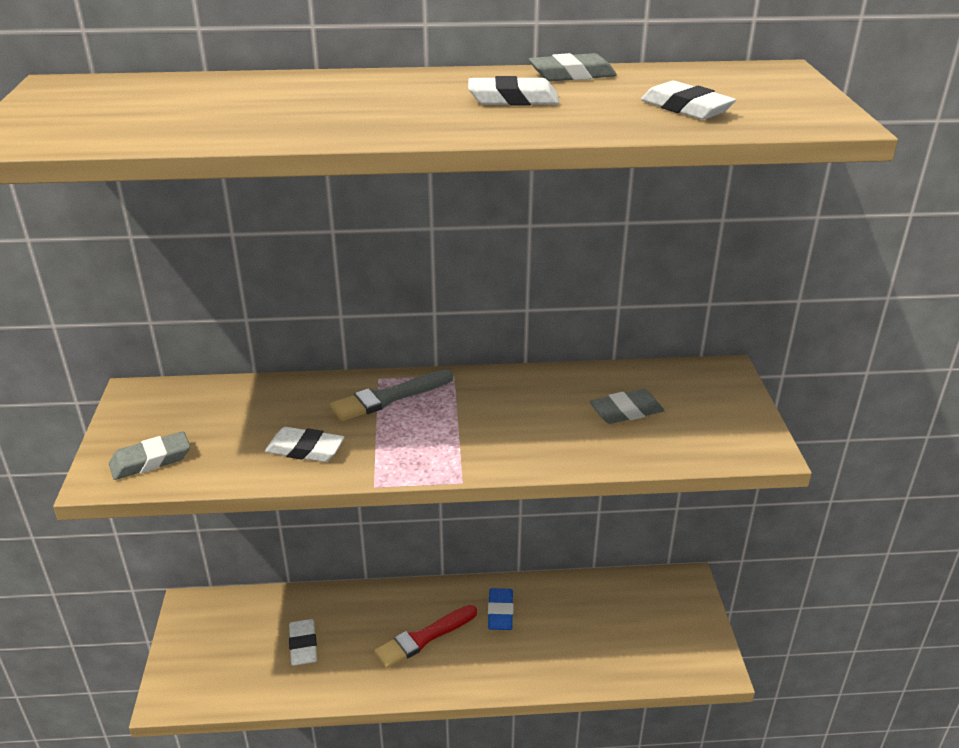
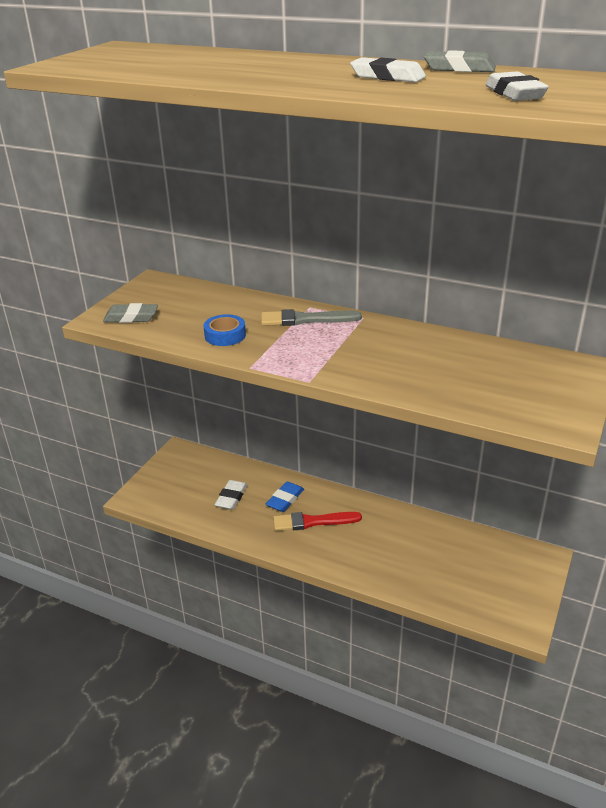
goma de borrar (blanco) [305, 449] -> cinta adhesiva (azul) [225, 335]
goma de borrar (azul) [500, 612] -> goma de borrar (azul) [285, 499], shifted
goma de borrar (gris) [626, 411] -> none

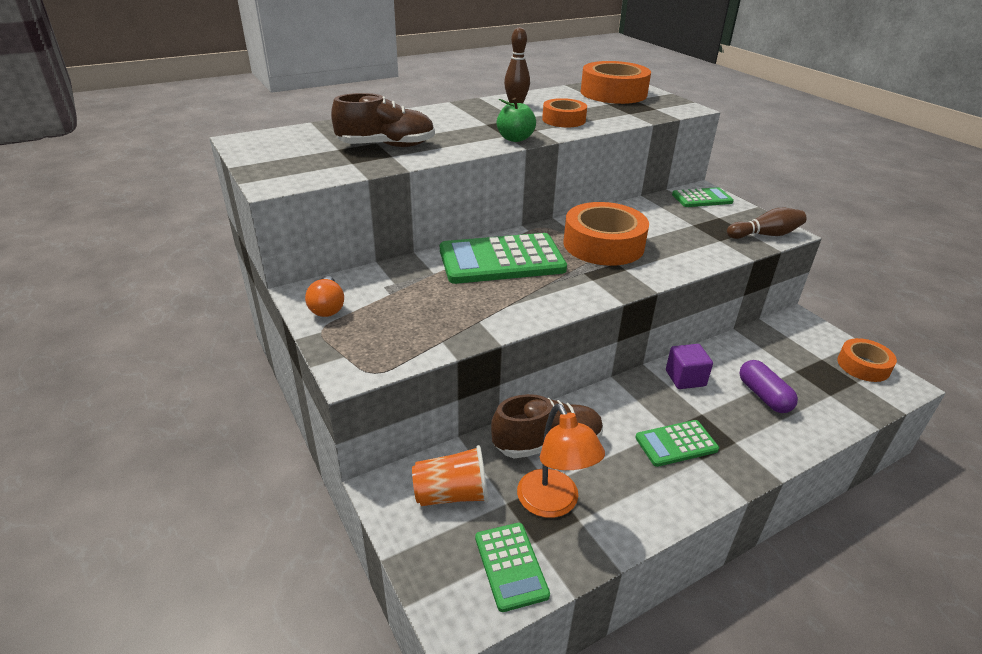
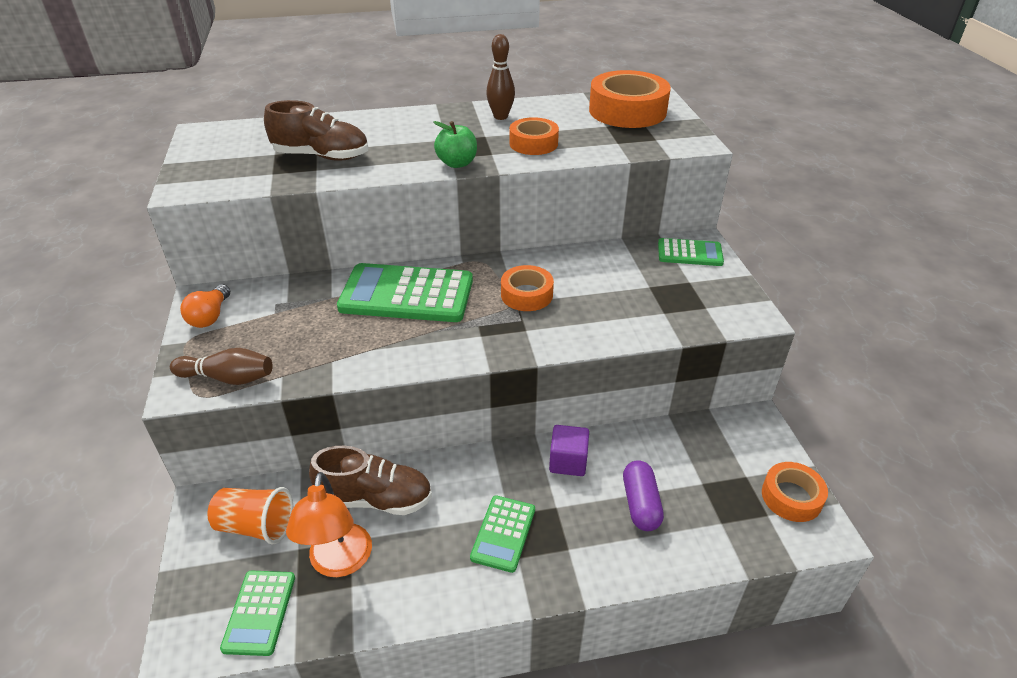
bolo (marrón) [765, 235] -> bolo (marrón) [228, 378], shifted
calculadora (verde) [676, 444] -> calculadora (verde) [503, 533], 75 degrees counterclockwise
cinta adhesiva (naranja) [603, 244] -> cinta adhesiva (naranja) [526, 294], x0.58

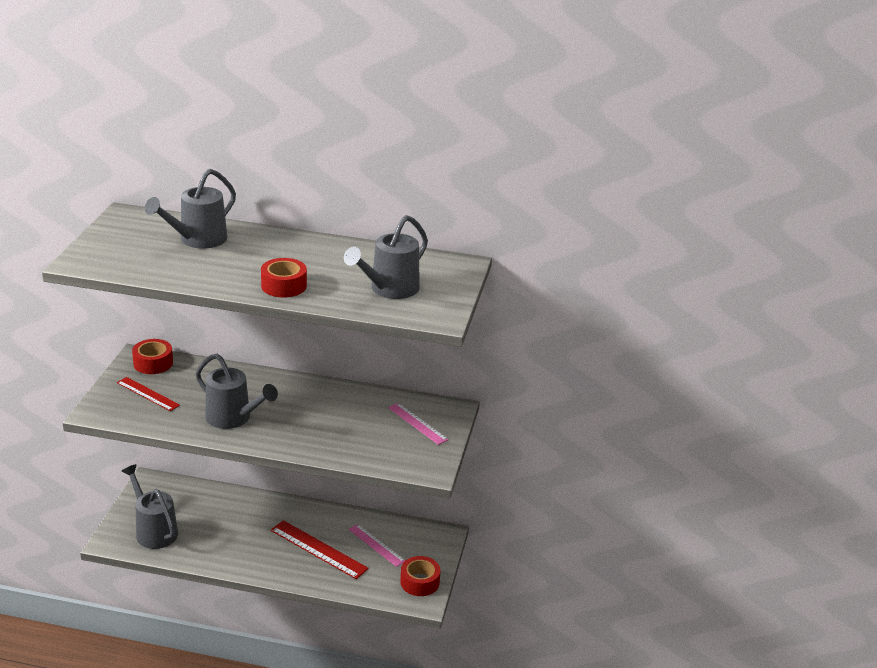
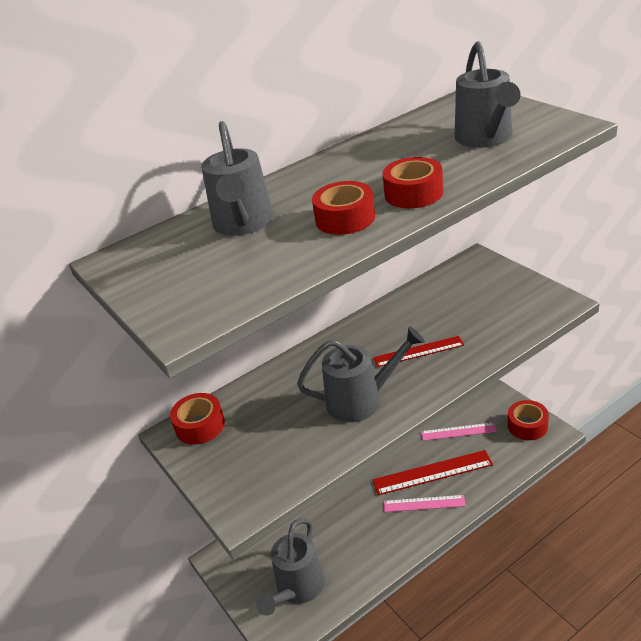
regadera (gris) [153, 530] -> regadera (gris) [297, 589], 75 degrees counterclockwise
none -> cinta adhesiva (rojo) [345, 218]
regla (rojo) [148, 394] -> regla (rojo) [418, 351], shifted
regla (rosa) [417, 423] -> regla (rosa) [424, 504], shifted

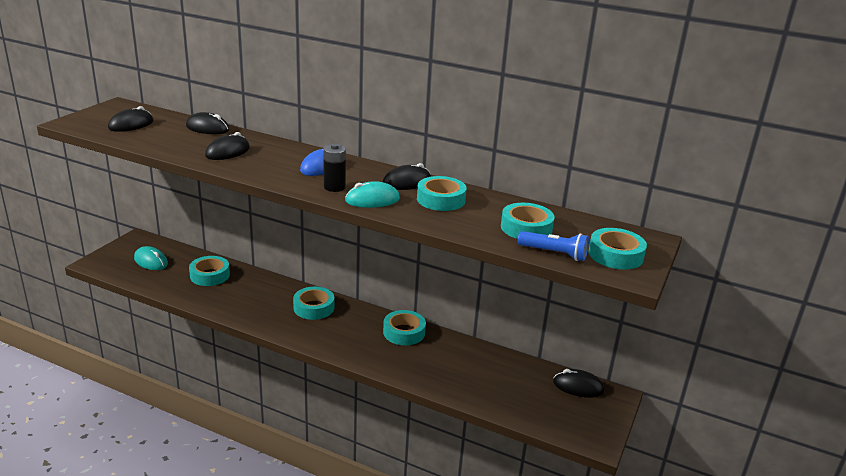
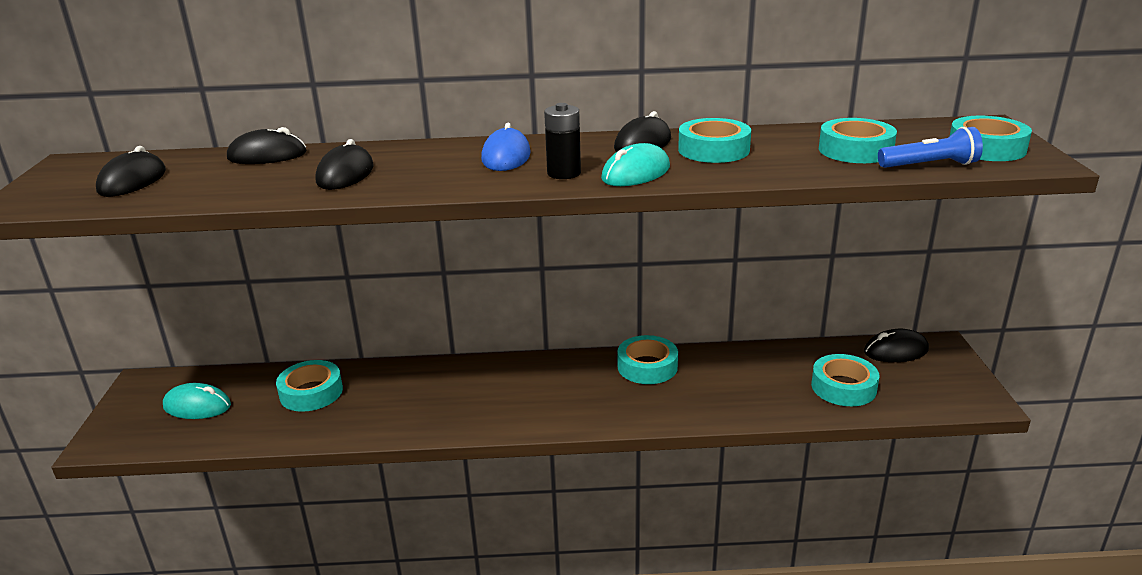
cinta adhesiva (turquesa) [314, 308] -> cinta adhesiva (turquesa) [843, 387], shifted

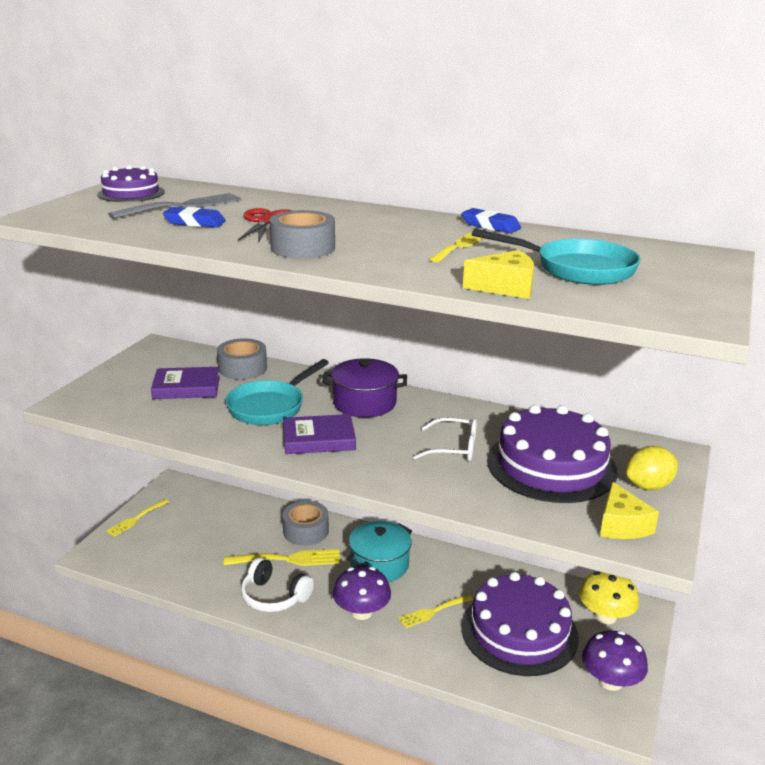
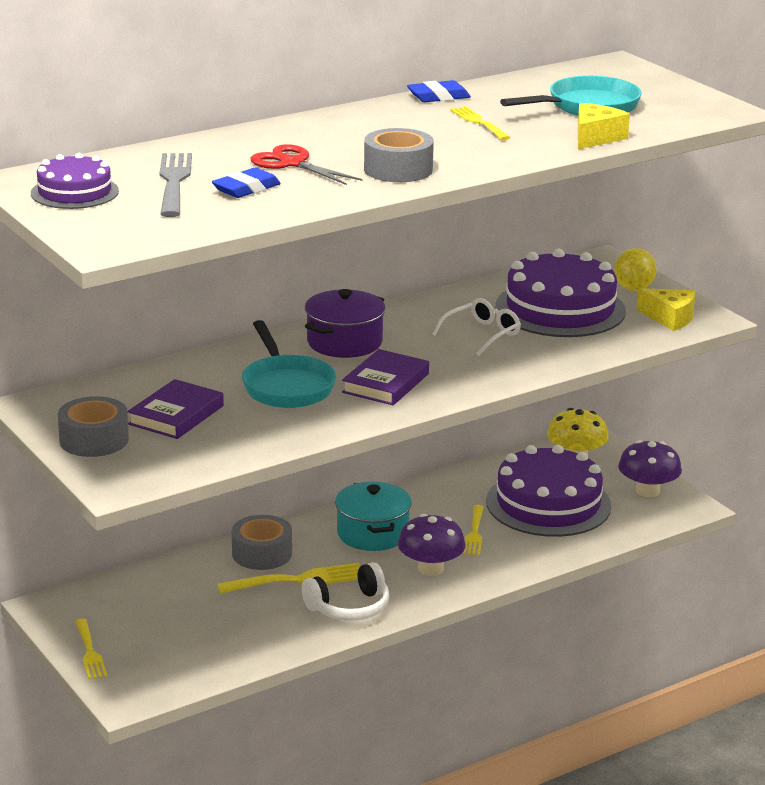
cinta adhesiva (gris) [242, 368] -> cinta adhesiva (gris) [94, 440], shifted
tenedor (amarillo) [288, 559] -> tenedor (amarillo) [298, 580], 45 degrees clockwise

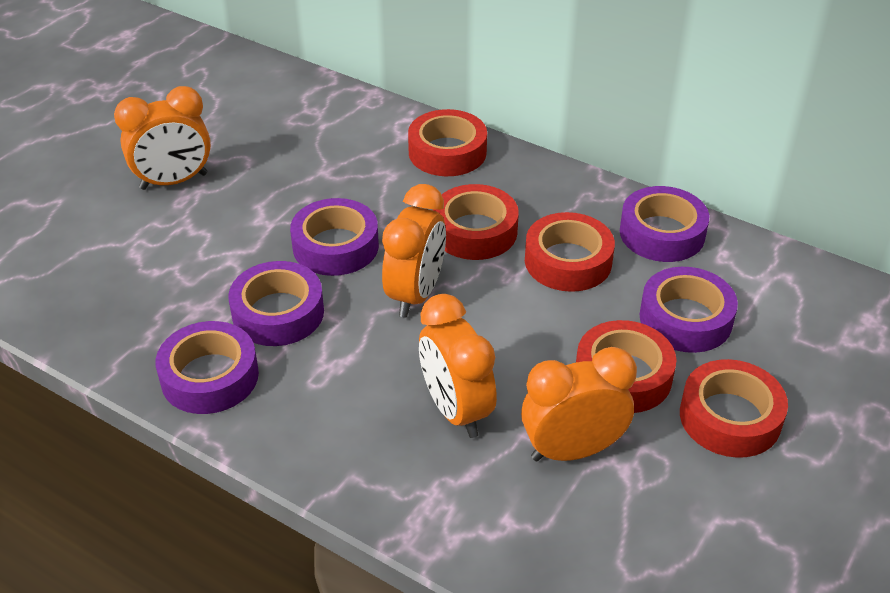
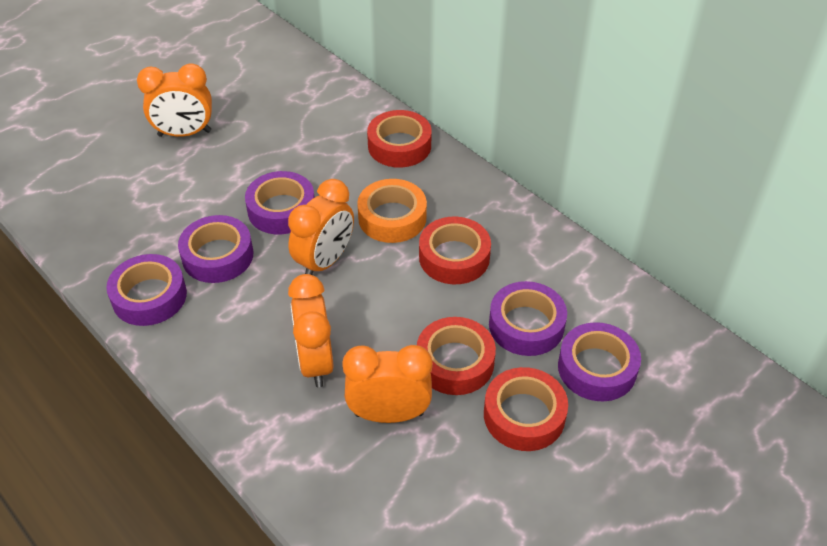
cinta adhesiva (rojo) [475, 231] -> cinta adhesiva (naranja) [392, 217]
cinta adhesiva (morado) [662, 233] -> cinta adhesiva (morado) [597, 368], shifted

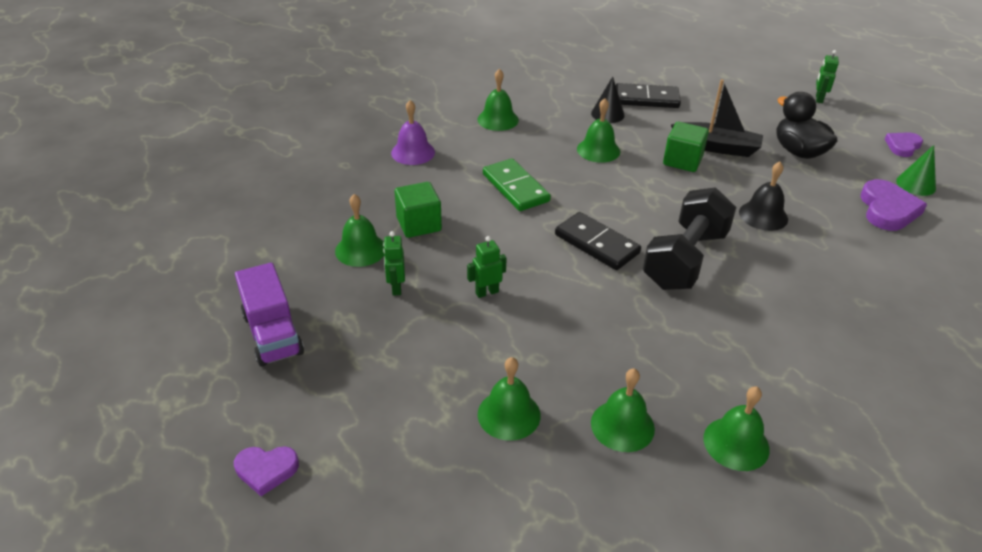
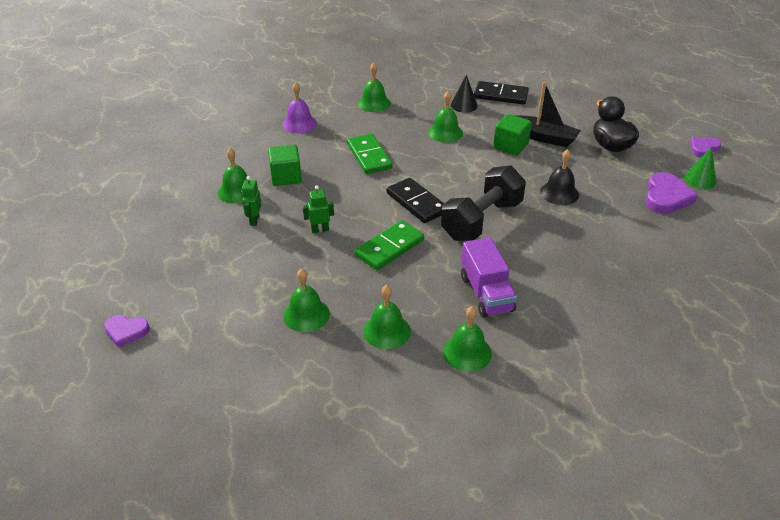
none -> ficha de dominó (verde) [389, 247]
camión (morado) [272, 334] -> camión (morado) [486, 293], shifted
robot (verde) [818, 99] -> none

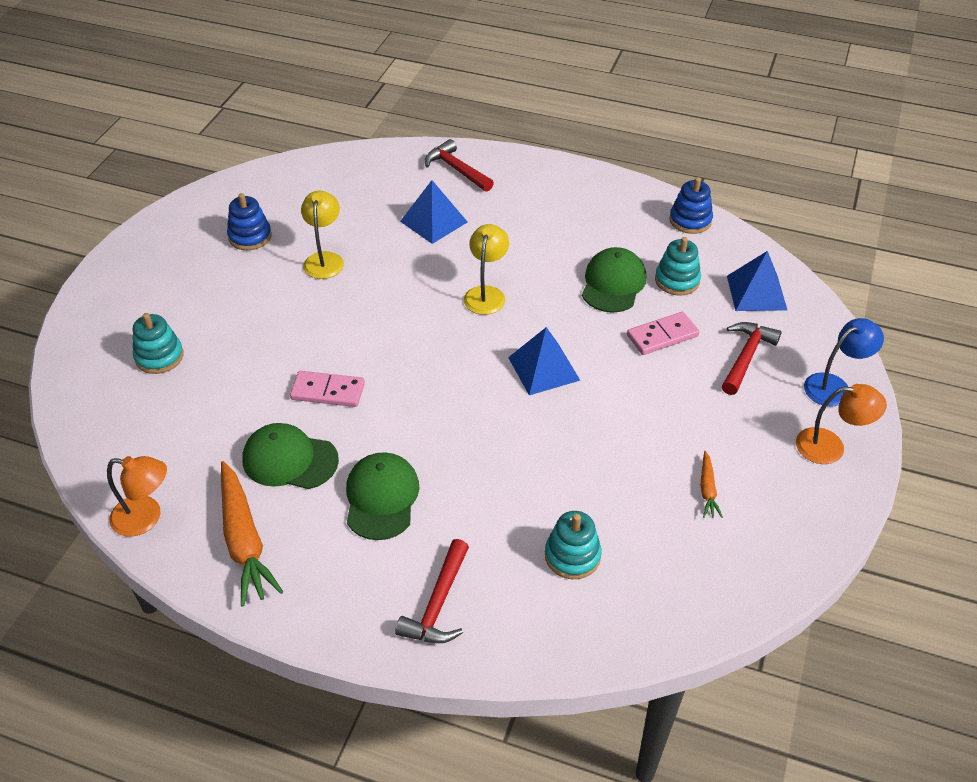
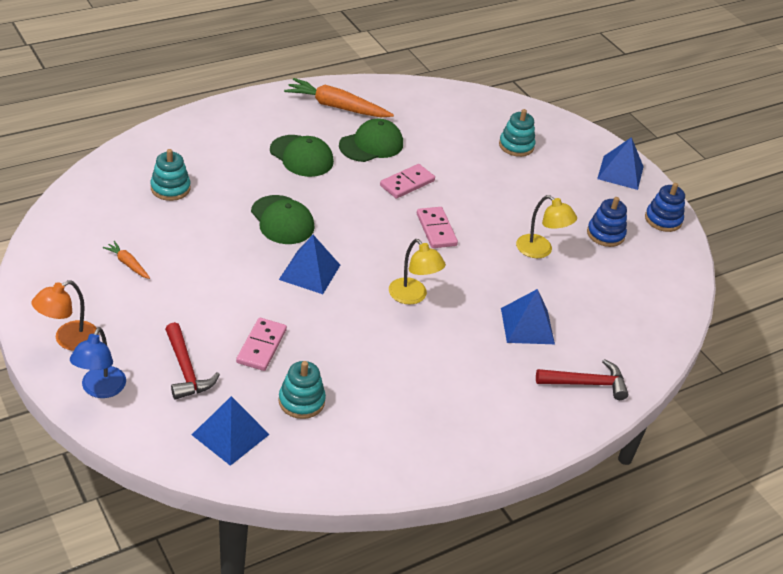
gorra (verde) [613, 283] -> gorra (verde) [282, 220], shifted
none -> ficha de dominó (rosa) [436, 229]
none -> pirámide (azul) [620, 172]
juguete apilable (azul) [690, 220] -> juguete apilable (azul) [663, 220], shifted
lámpara (naranja) [146, 518] -> none
martillo (rojo) [438, 603] -> none

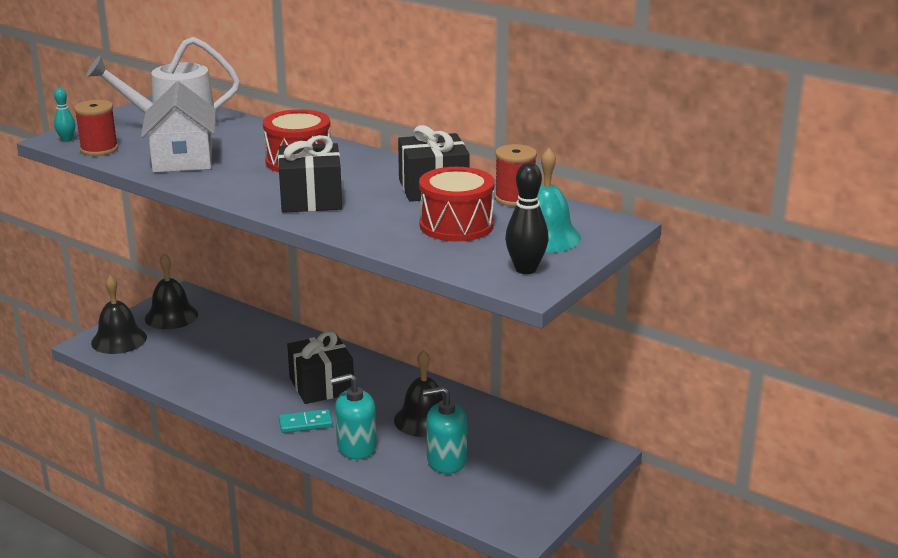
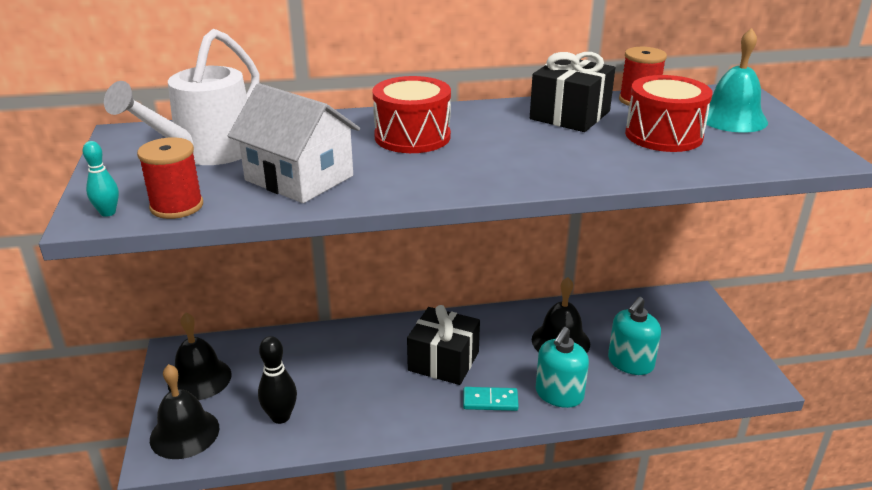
bolo (negro) [525, 269] -> bolo (negro) [280, 417], shifted
ficha de dominó (turquesa) [305, 423] -> ficha de dominó (turquesa) [490, 401], 60 degrees clockwise
regalo (negro) [311, 199] -> none

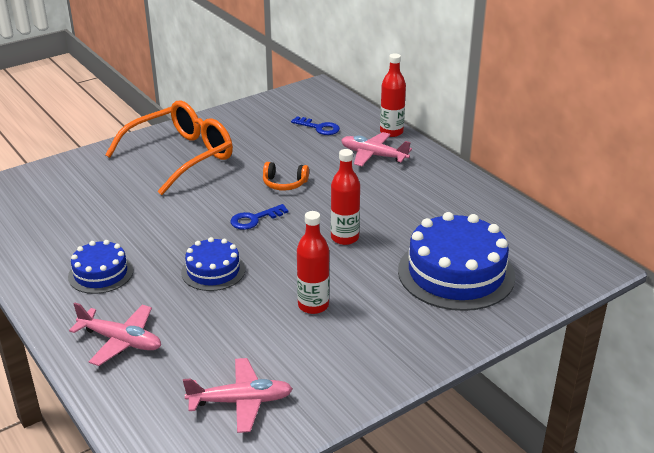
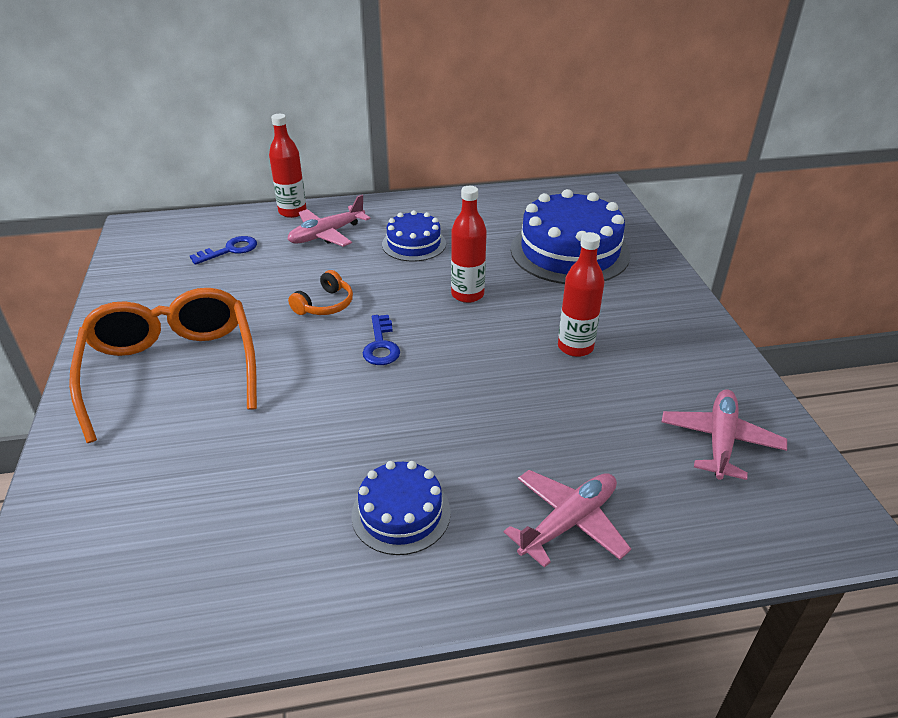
tarta (azul) [213, 271] -> tarta (azul) [414, 244], shifted

